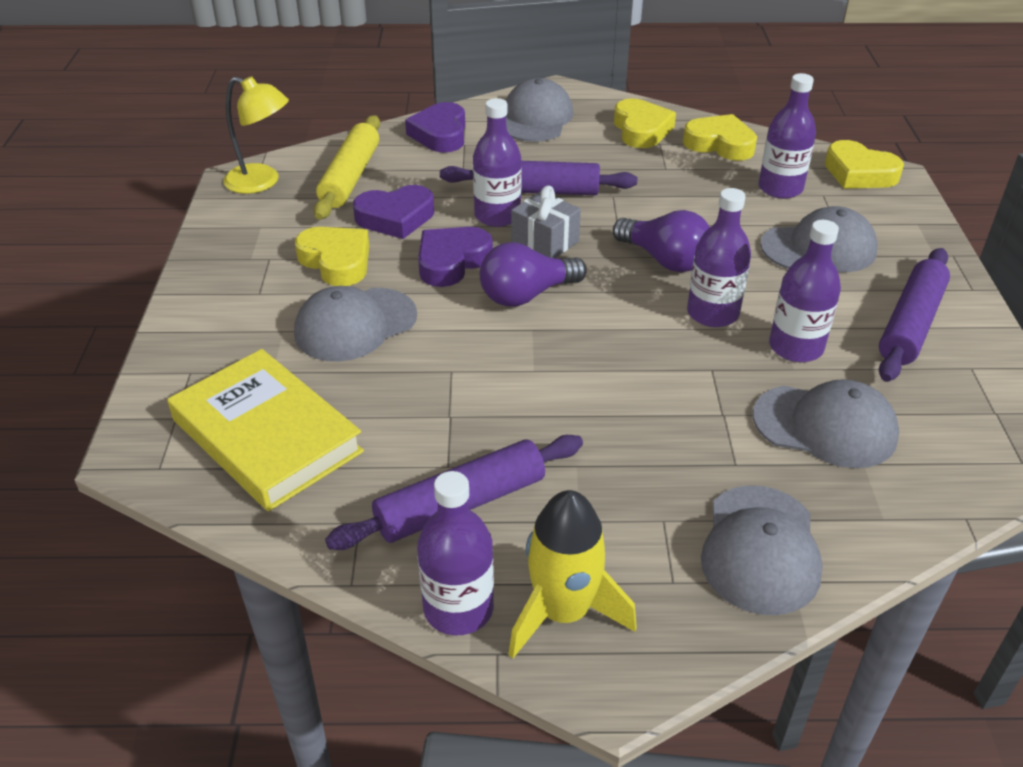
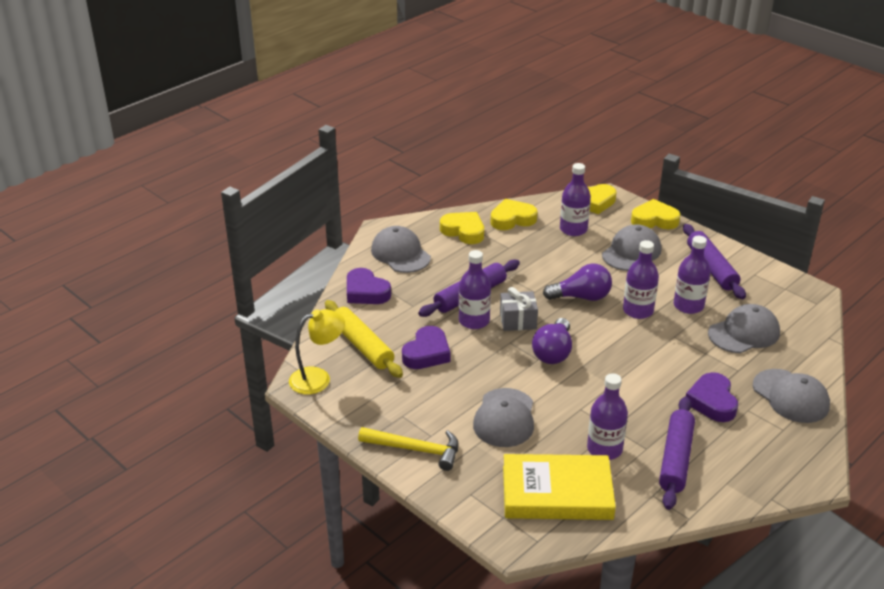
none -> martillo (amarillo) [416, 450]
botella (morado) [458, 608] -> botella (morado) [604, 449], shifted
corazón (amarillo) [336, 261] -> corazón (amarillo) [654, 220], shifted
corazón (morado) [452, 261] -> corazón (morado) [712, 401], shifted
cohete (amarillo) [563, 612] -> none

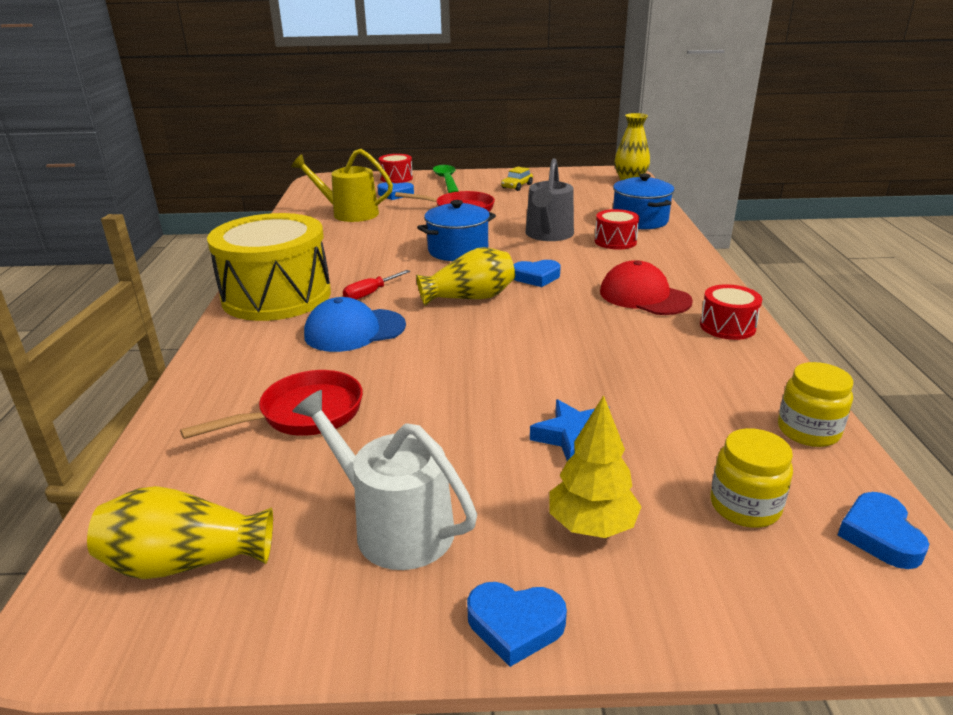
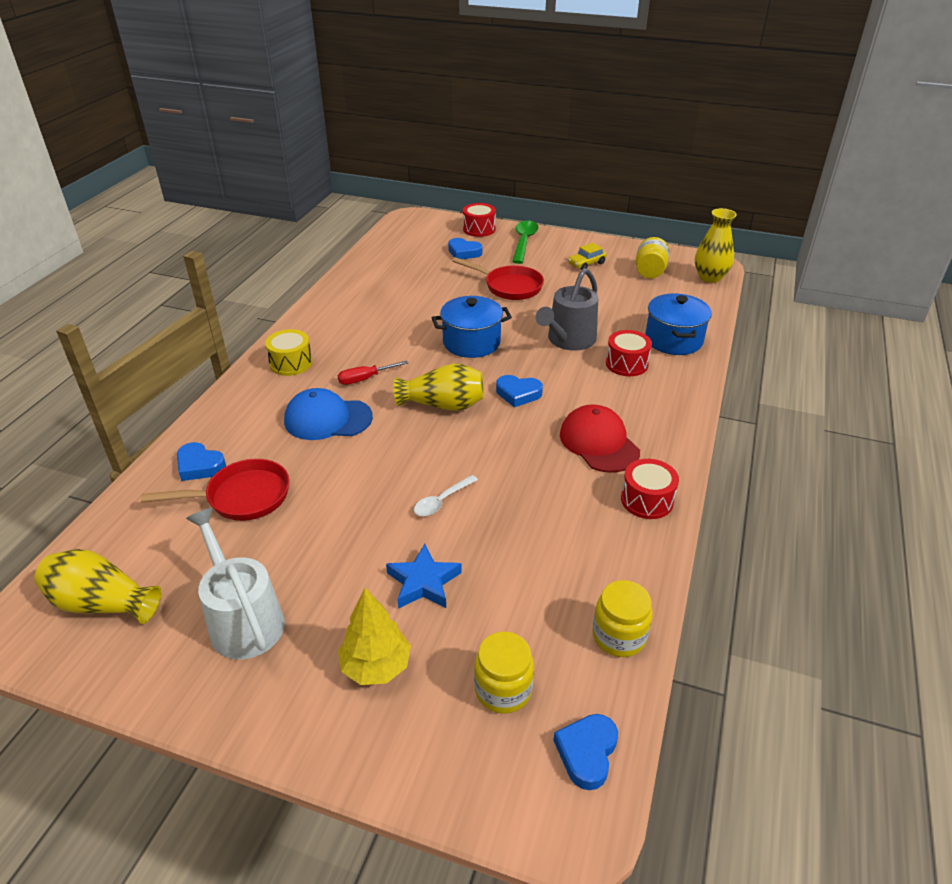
corazón (azul) [515, 625] -> corazón (azul) [200, 466], shifted
tambor (amarillo) [276, 296] -> tambor (amarillo) [291, 363], x0.45
none -> cuchara (blanco) [442, 501]
none -> tarro (amarillo) [650, 272]
regadera (amarillo) [349, 213] -> none

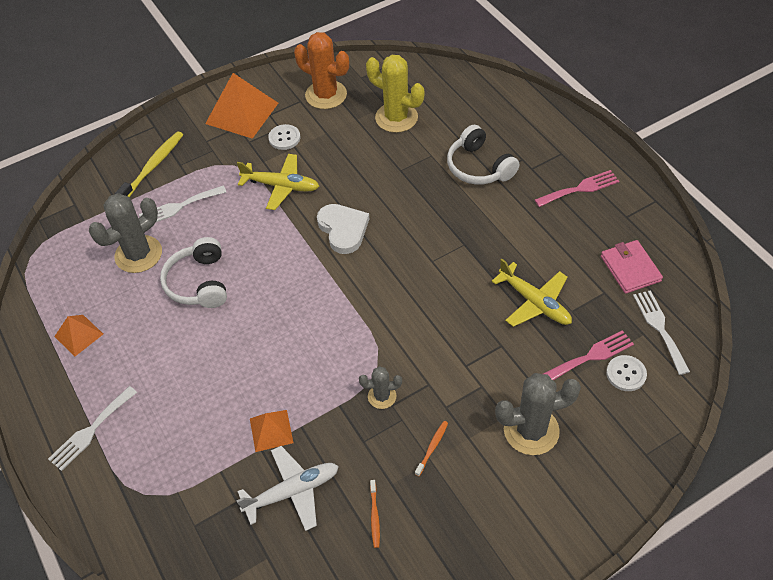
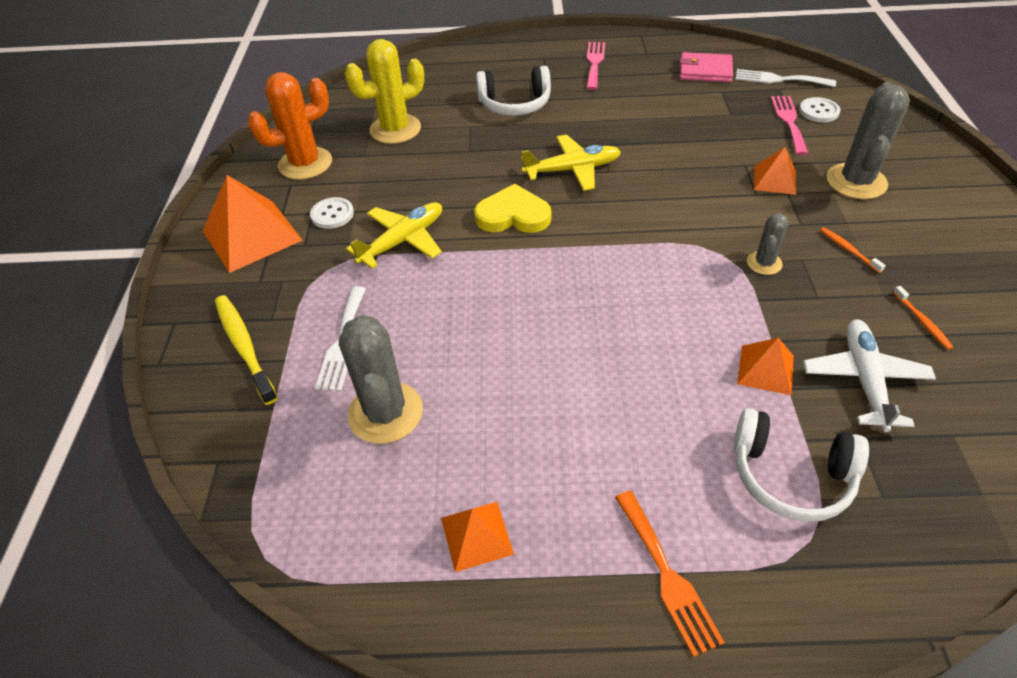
corazón (blanco) [343, 229] -> corazón (amarillo) [513, 215]
avión (amarillo) [534, 302] -> avión (amarillo) [572, 170], shifted
tenedor (blanco) [90, 431] -> tenedor (naranja) [667, 576]
auriculares (blanco) [199, 283] -> auriculares (blanco) [790, 475], shifted
none -> pirámide (naranja) [774, 180]
cepillo de dientes (naranja) [374, 516] -> cepillo de dientes (naranja) [922, 321], 45 degrees clockwise

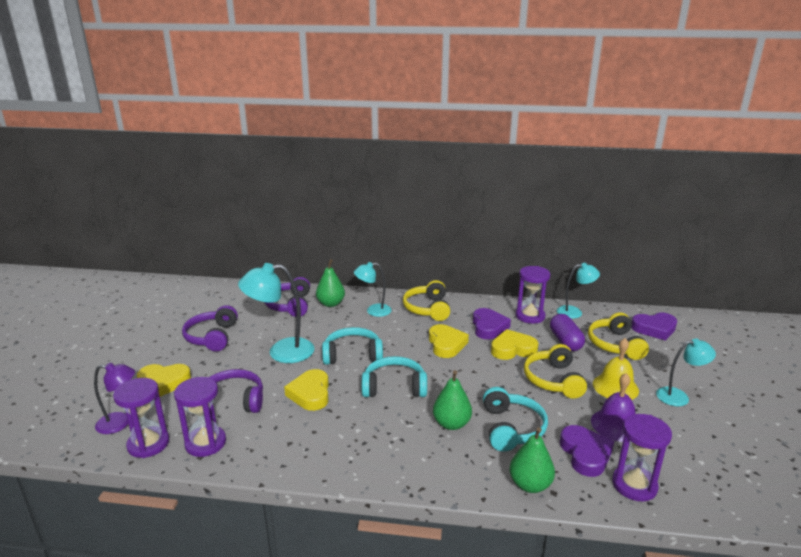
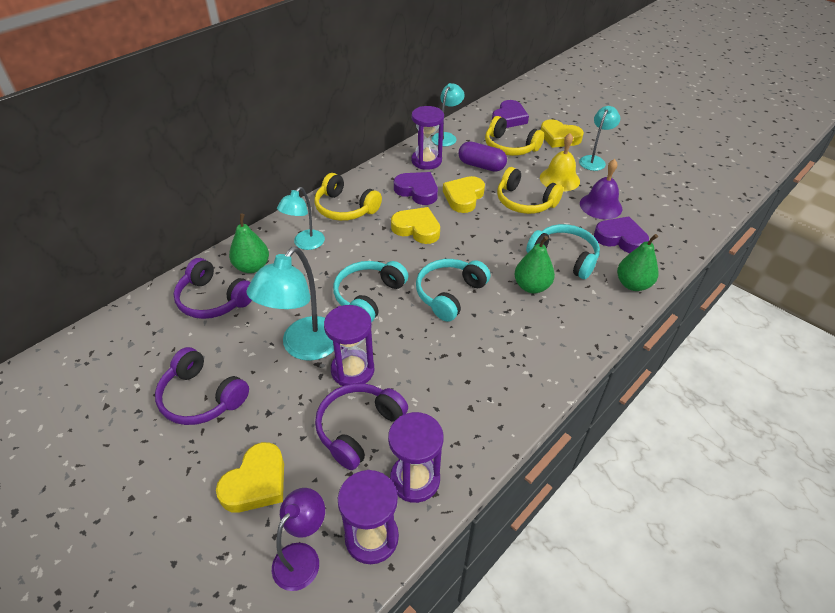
reloj de arena (morado) [634, 485] -> reloj de arena (morado) [352, 370], shifted
corazón (amarillo) [310, 394] -> corazón (amarillo) [559, 137], shifted

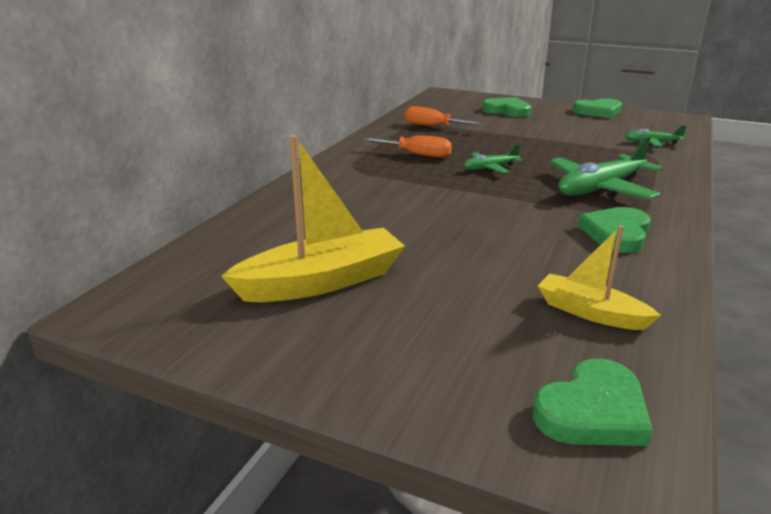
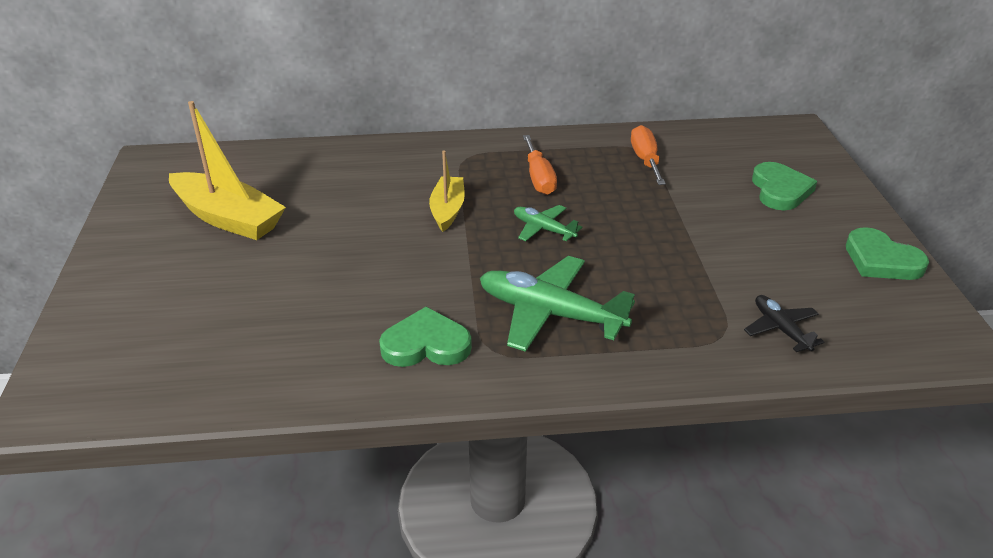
barco (amarillo) [590, 312] -> barco (amarillo) [447, 210], shifted
avión (verde) [651, 143] -> avión (negro) [780, 329]
corazón (verde) [592, 411] -> none

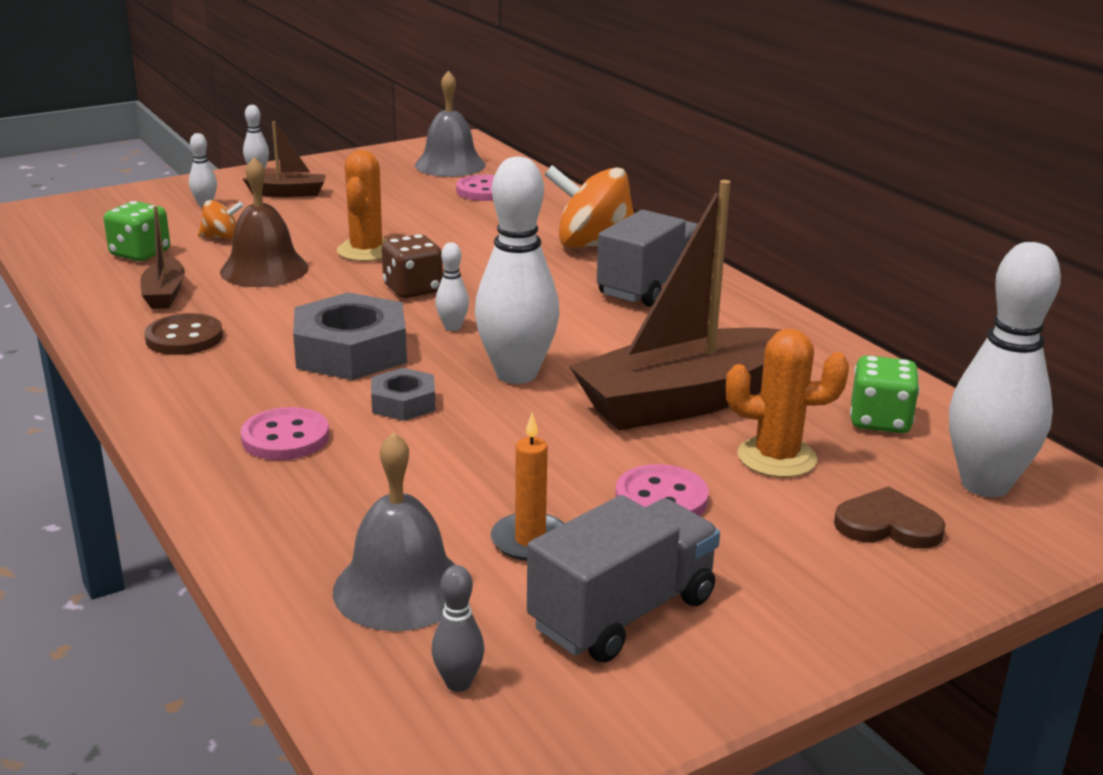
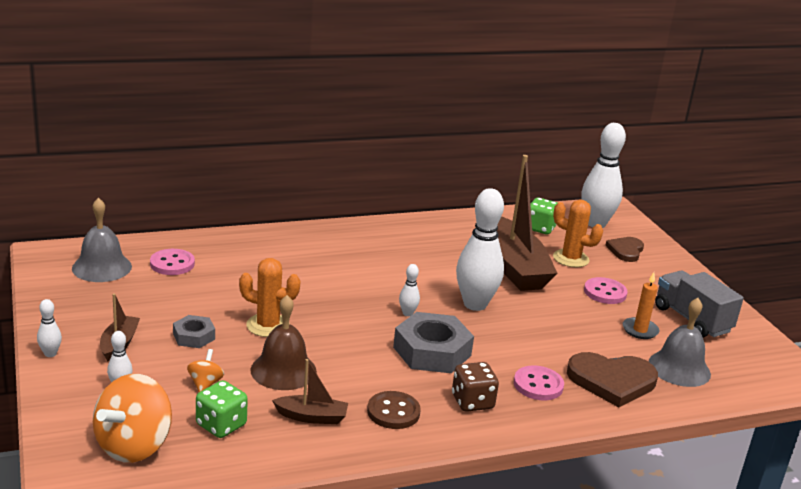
peonza (naranja) [593, 245] -> peonza (naranja) [134, 446], shifted
tuerca (gris) [403, 403] -> tuerca (gris) [194, 336], shifted
dado (marrón) [413, 289] -> dado (marrón) [472, 402], shifted
cactus (naranja) [777, 457] -> cactus (naranja) [571, 259], 75 degrees counterclockwise
none -> corazón (marrón) [612, 381]
bolo (gris) [458, 683] -> none
camión (gris) [649, 286] -> none

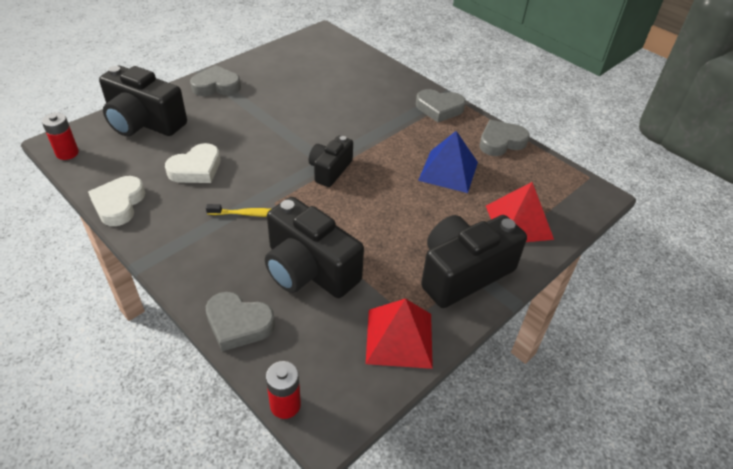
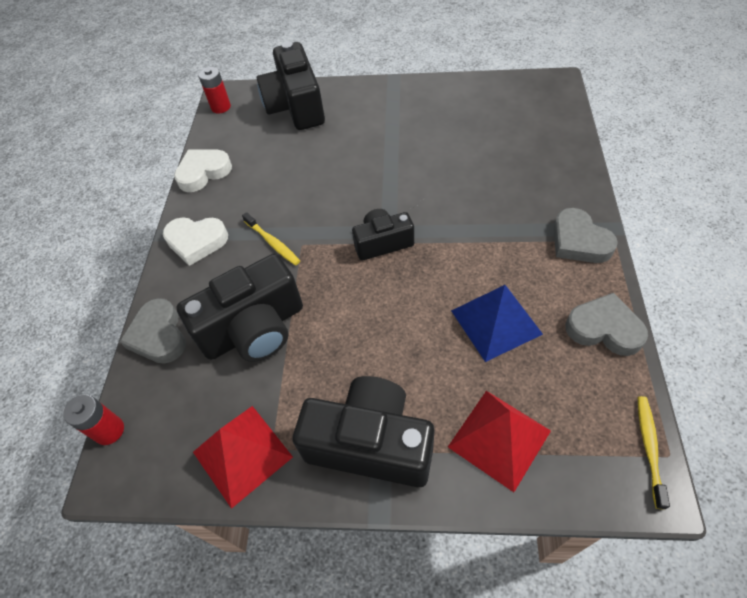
corazón (blanco) [196, 169] -> corazón (blanco) [196, 242], shifted
cámara (negro) [309, 269] -> cámara (negro) [254, 329], 120 degrees counterclockwise
none -> cepillo de dientes (amarillo) [649, 448]
corazón (gris) [216, 86] -> none

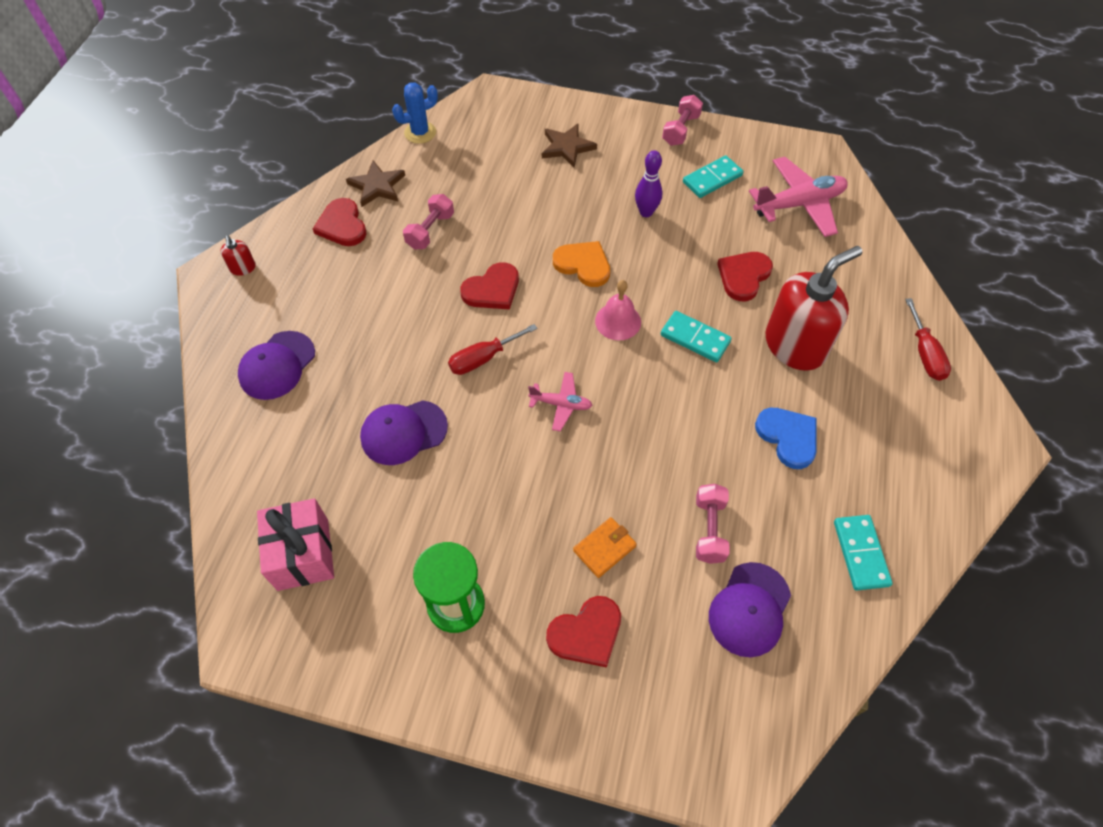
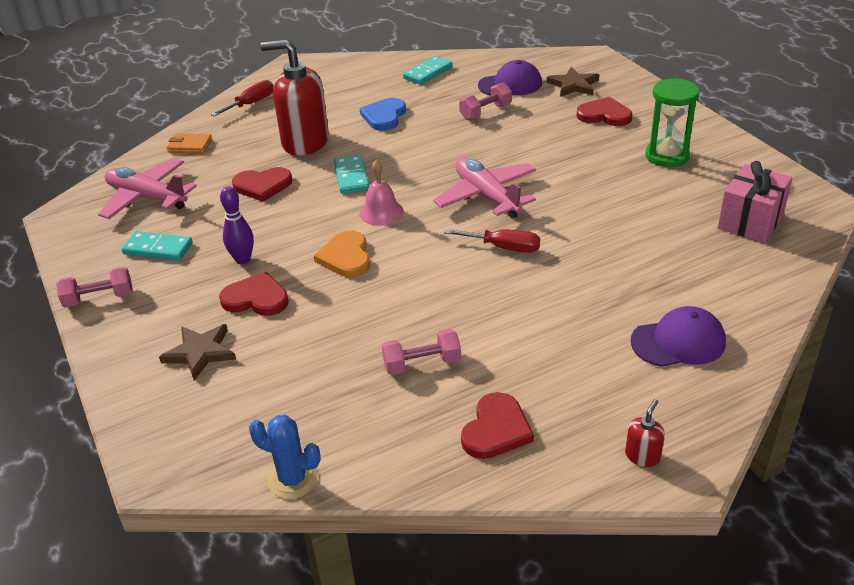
cartera (naranja) [604, 548] -> cartera (naranja) [190, 146], shifted
corazón (rojo) [492, 289] -> corazón (rojo) [256, 298], shifted
avión (rosa) [561, 404] -> avión (rosa) [486, 196], x1.86
estrella (marrón) [377, 186] -> estrella (marrón) [573, 85], shifted
gorra (morado) [403, 432] -> none

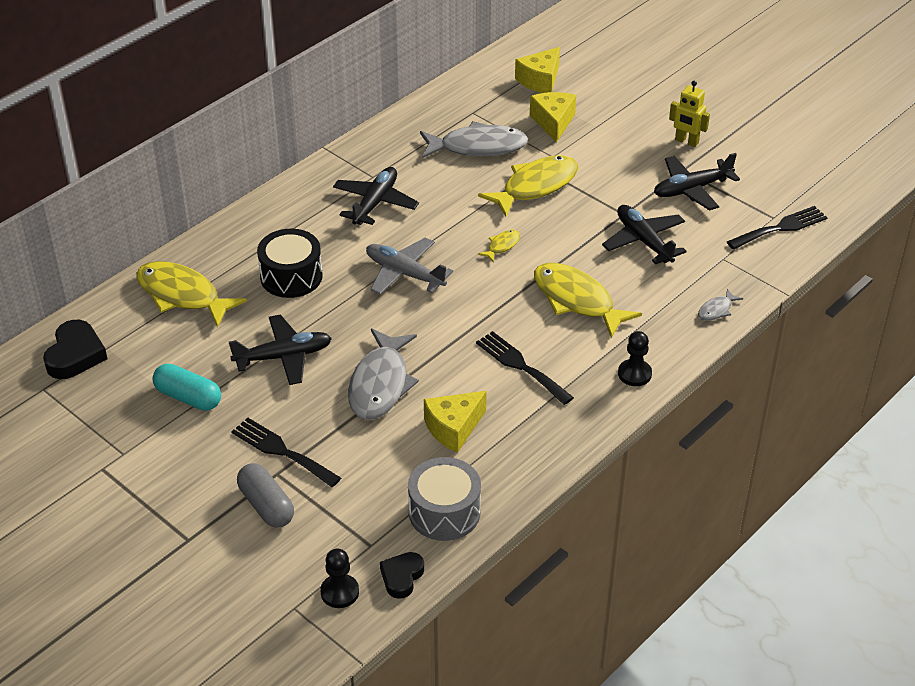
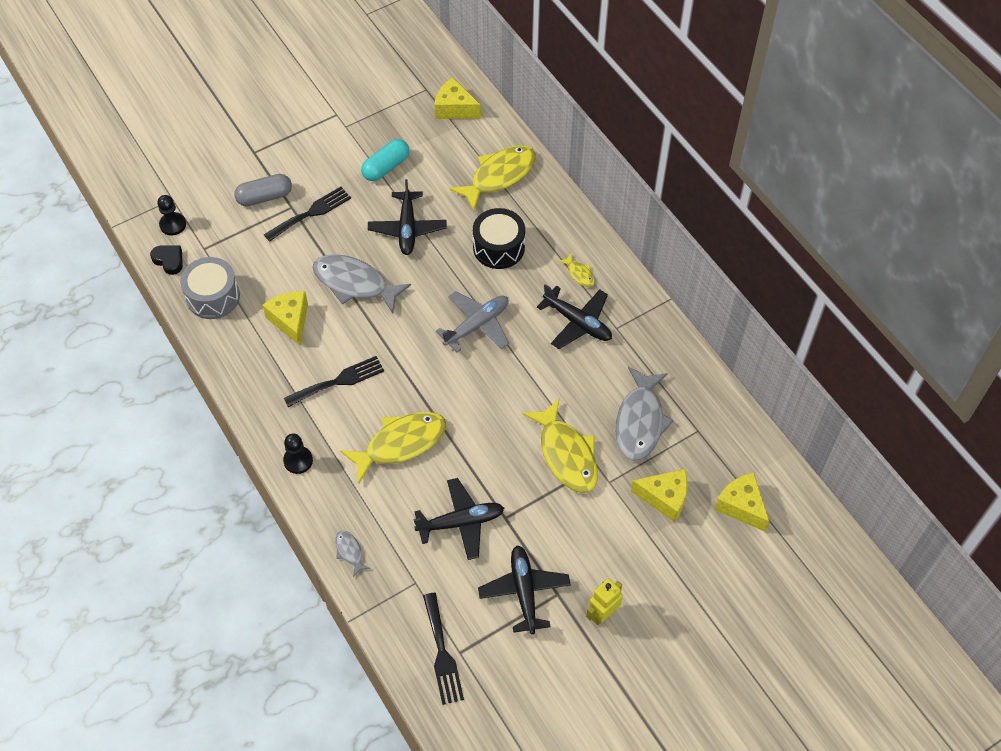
corazón (negro) [75, 355] -> queso (amarillo) [454, 108]
pez (amarillo) [502, 246] -> pez (amarillo) [579, 274], shifted

